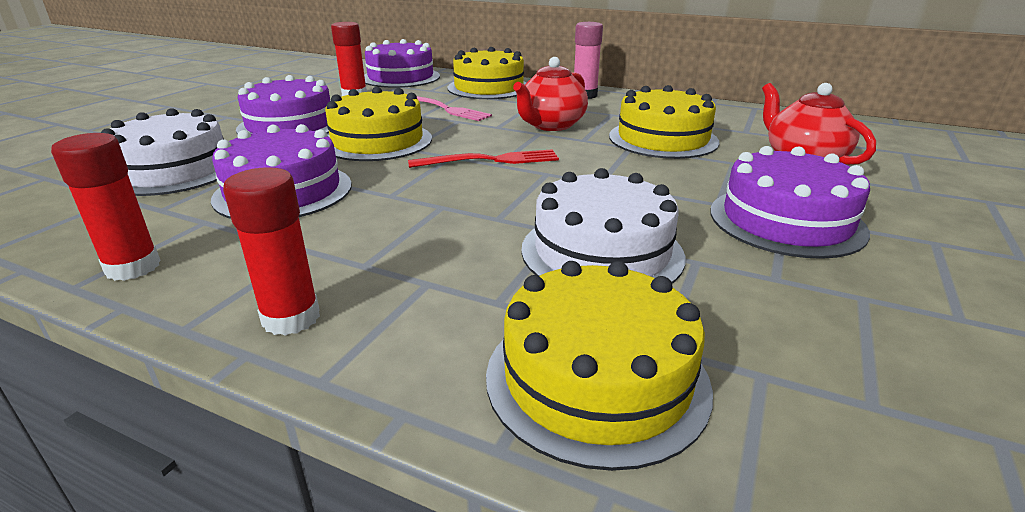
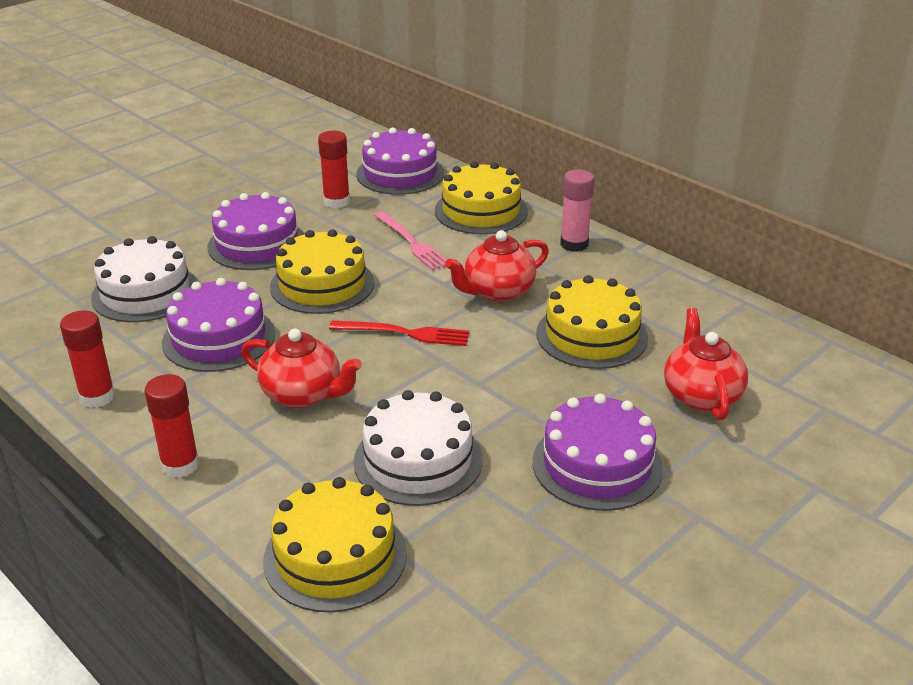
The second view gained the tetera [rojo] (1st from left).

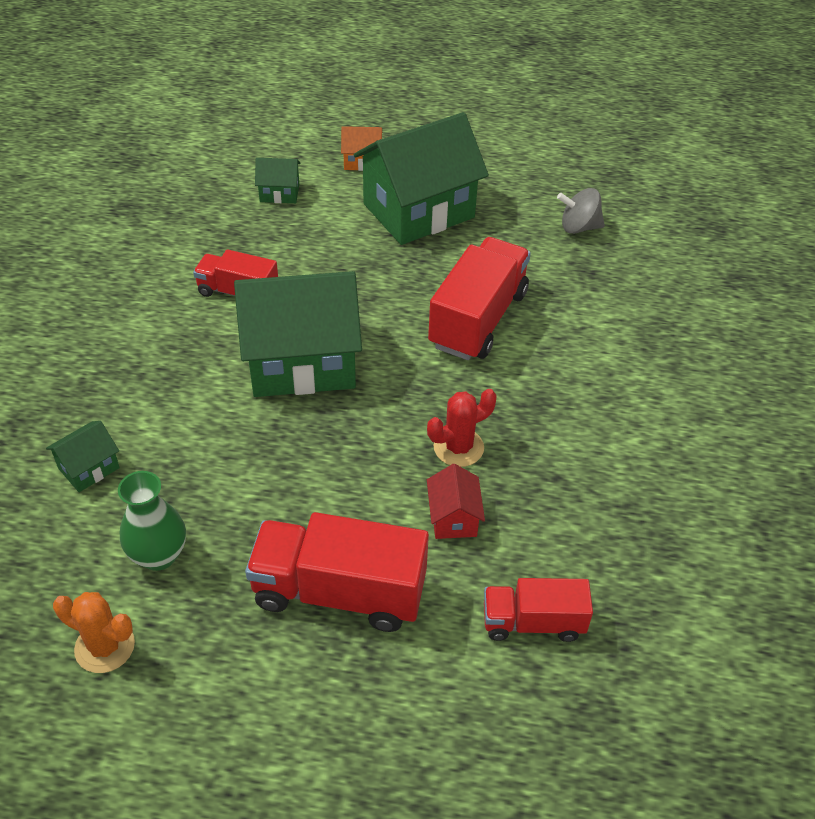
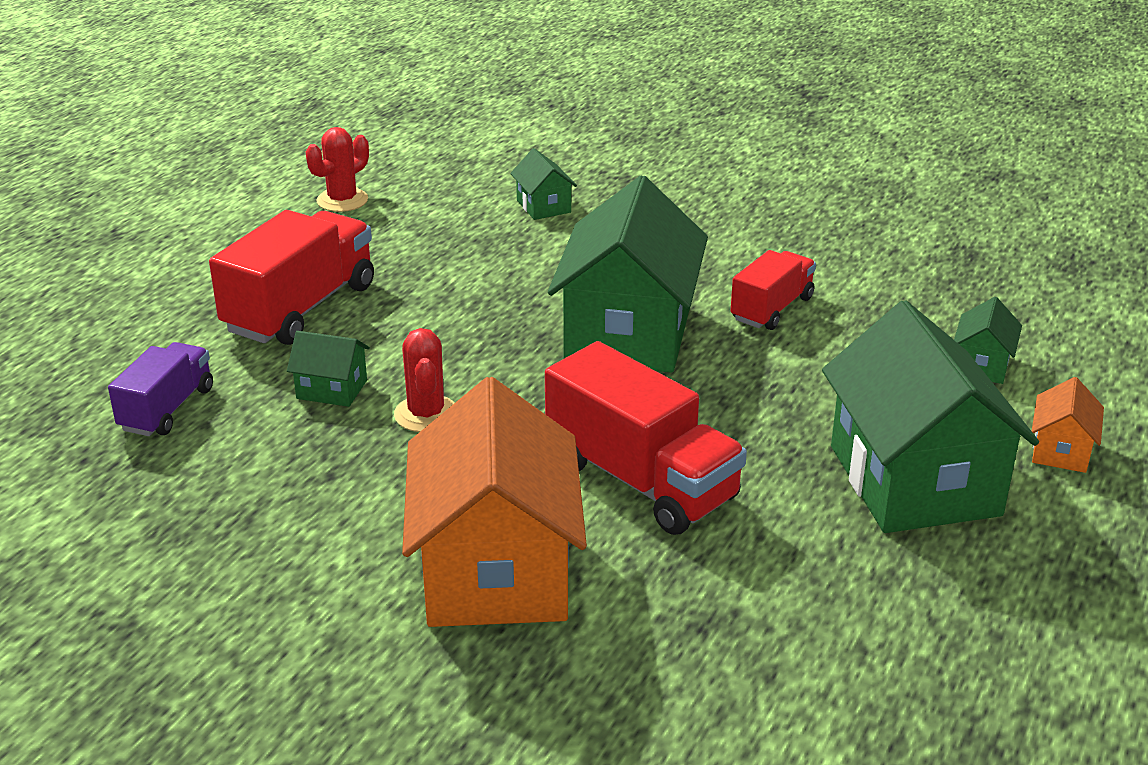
What was the camión [rojo] (4th from left) turned into the camión [morado].
What was the casa [rojo] turned into the casa [verde] (1st from left).
What was the cactus [naranja] turned into the cactus [rojo] (1st from left).
The second view gained the casa [naranja] (1st from left).
The second view lost the florero [verde].
The second view lost the peonza [gris].

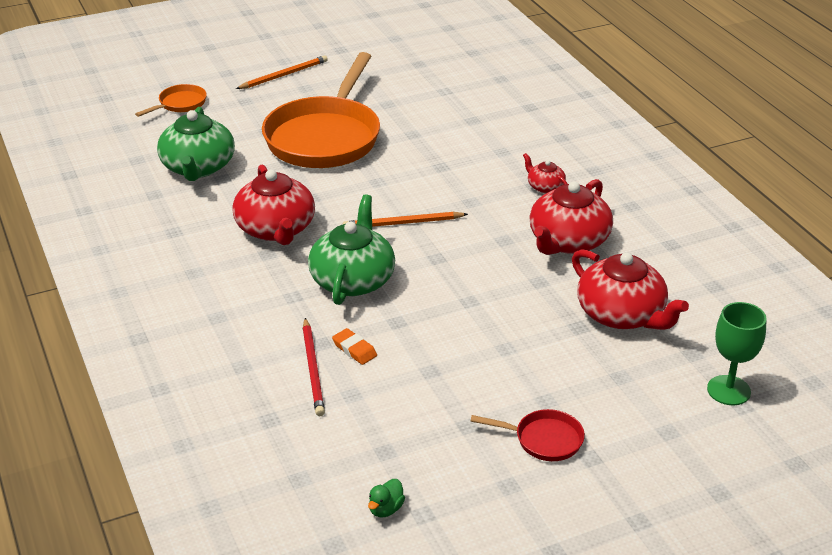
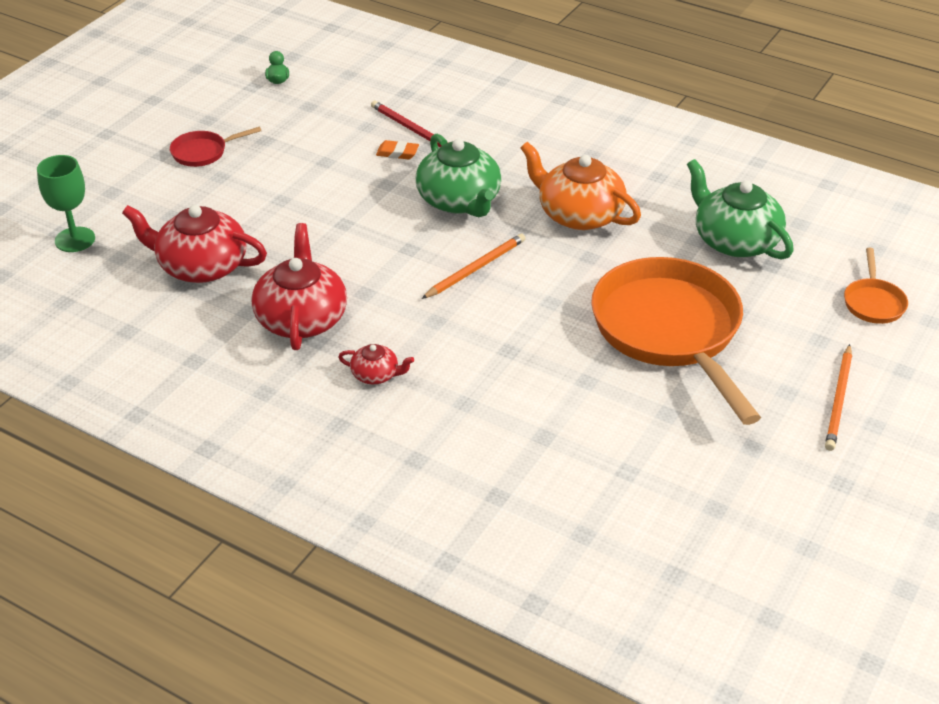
What was the tetera [rojo] (1st from left) turned into the tetera [naranja].

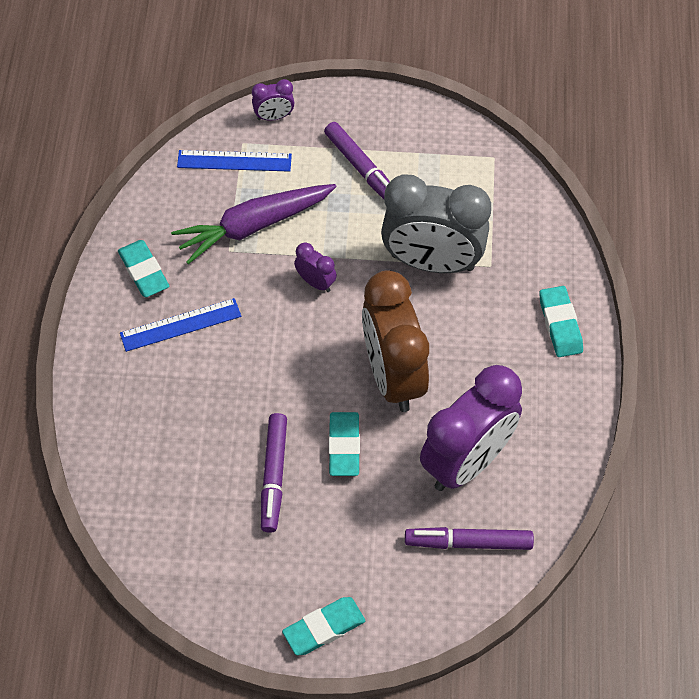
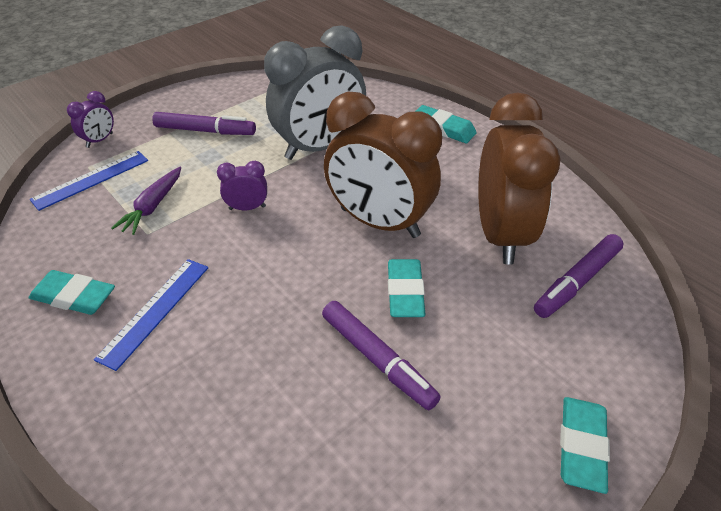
The size of the zanahoria [morado] changed by a factor of 0.58.
The goma de borrar [turquesa] (3rd from left in the first image) ended up facing another way, 45 degrees clockwise from before.
What was the despertador [morado] (3rd from left) turned into the despertador [marrón] (2nd from left).

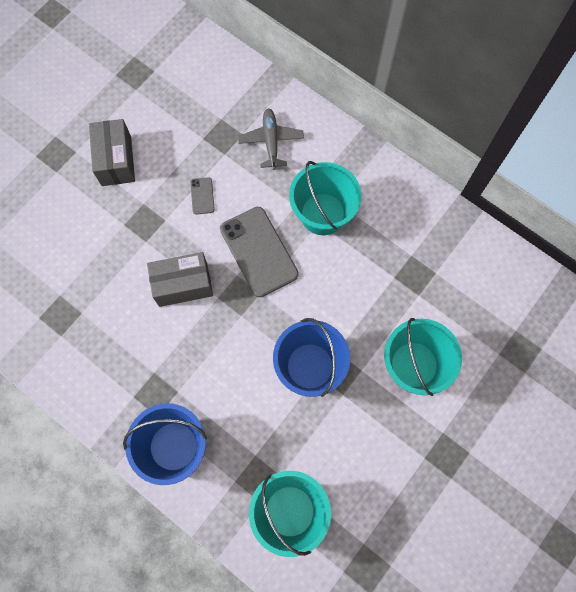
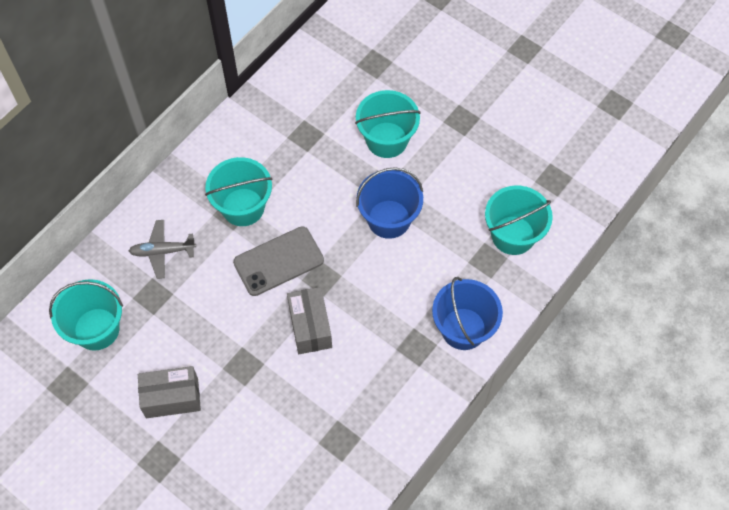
The second view gained the balde [turquesa] (1st from left).
The second view lost the móvil [gris] (1st from left).

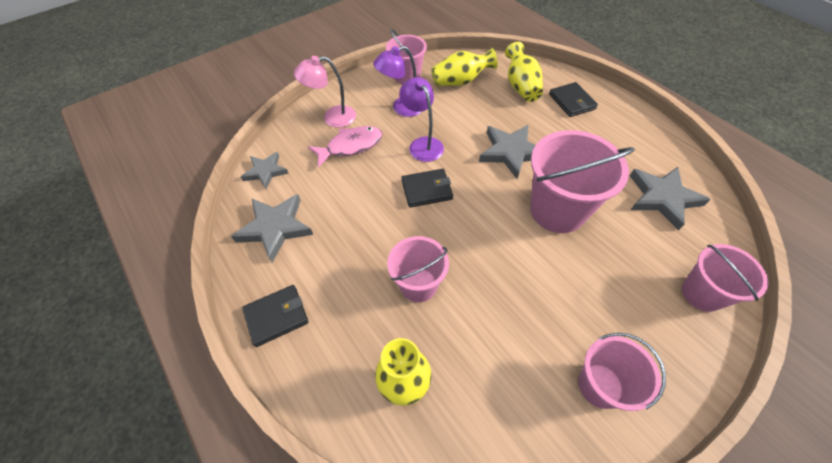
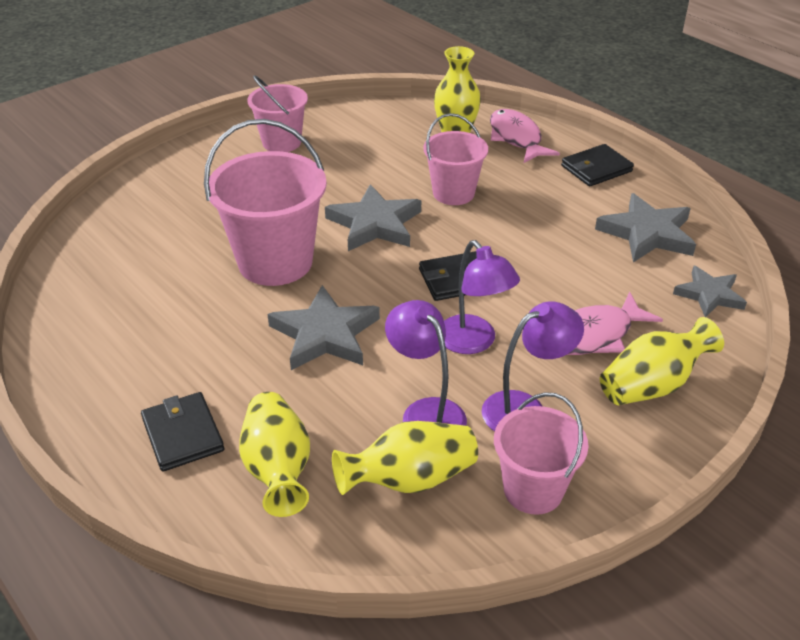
The estrella [gris] (4th from left in the first image) ended up elsewhere.
The second view gained the lámpara [morado] (1st from left).
The second view gained the pez [rosa] (1st from left).
Where the lámpara [rosa] stood, the florero [amarillo] (4th from left) came to stand.
The second view lost the balde [rosa] (5th from left).

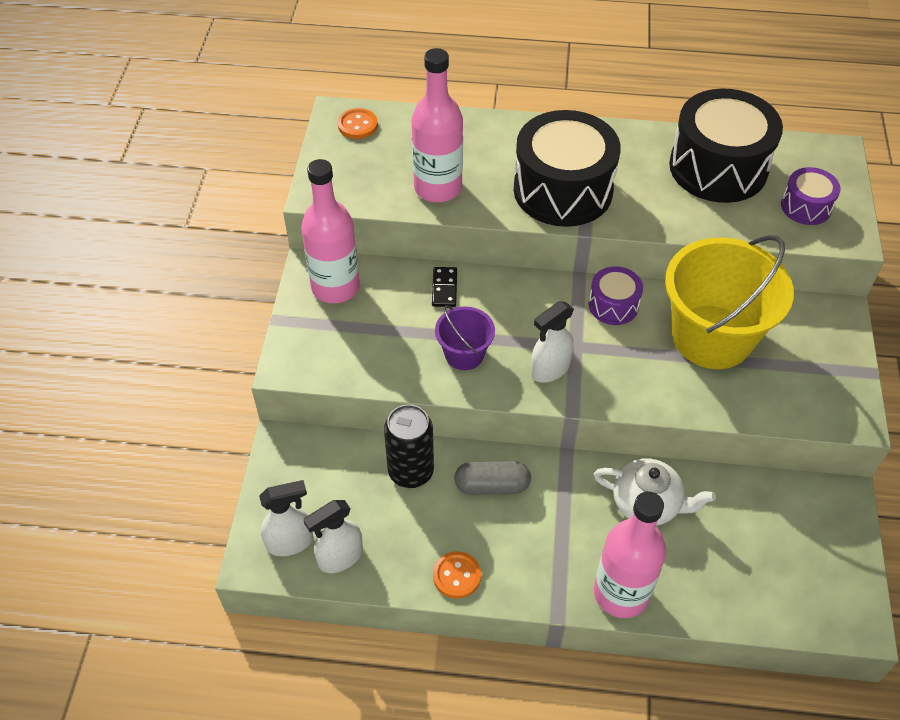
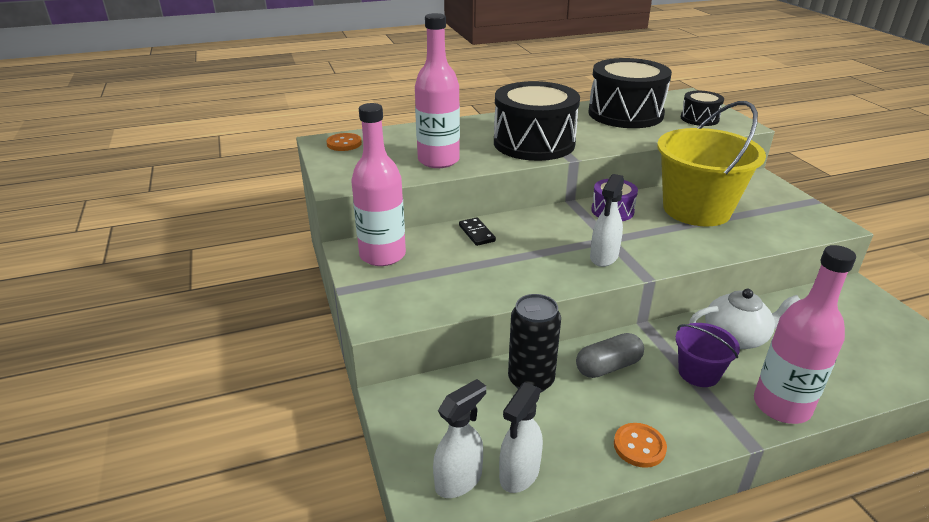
The balde [morado] ended up elsewhere.
What was the tambor [morado] (2nd from left) turned into the tambor [negro] (3rd from left).

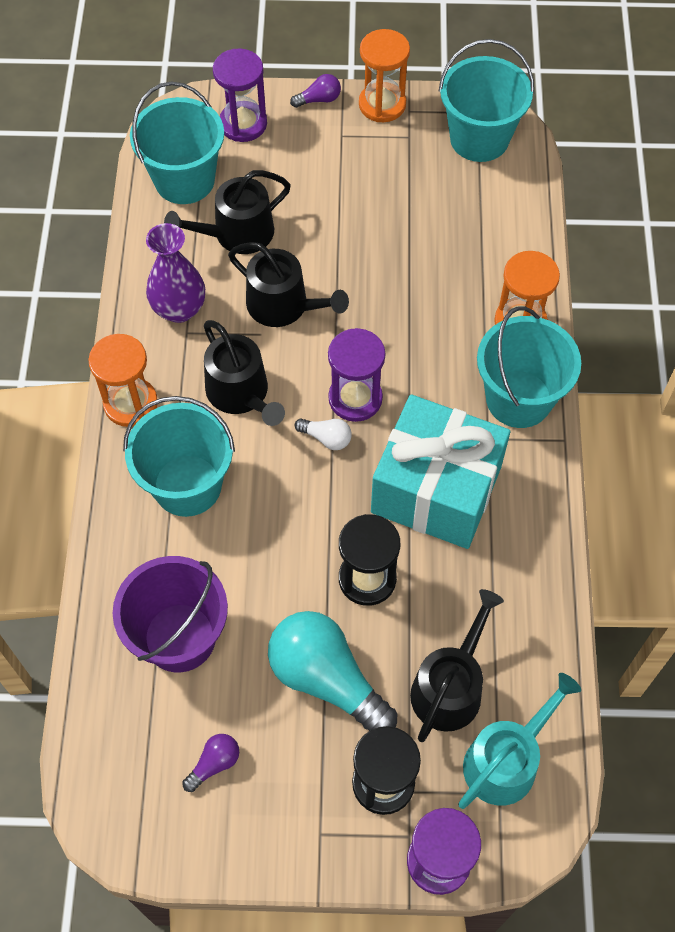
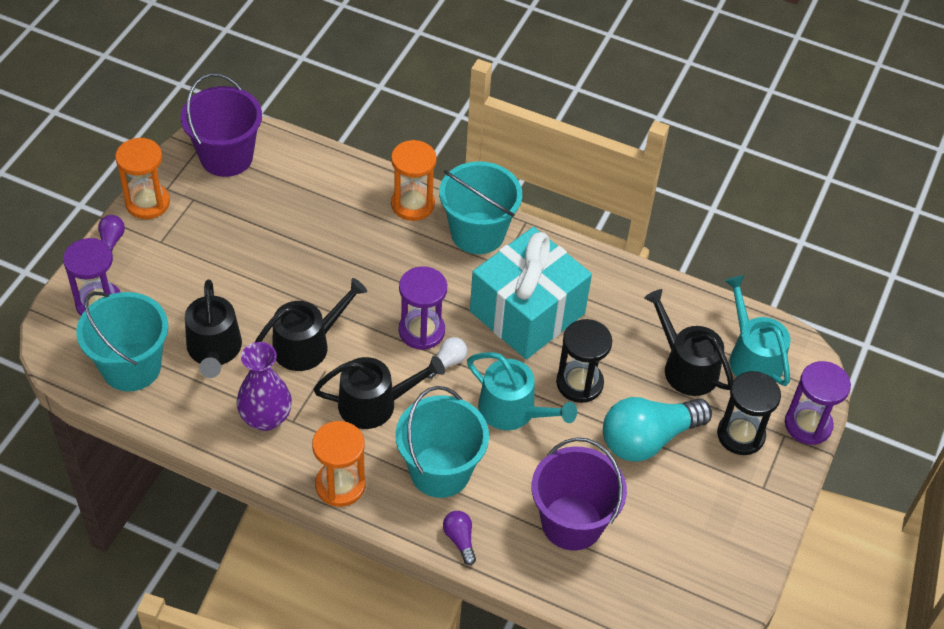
What was the balde [turquesa] (3rd from left) turned into the balde [morado] (1st from left).
The bombilla [morado] (1st from left in the first image) ended up elsewhere.
The second view gained the regadera [turquesa] (1st from left).

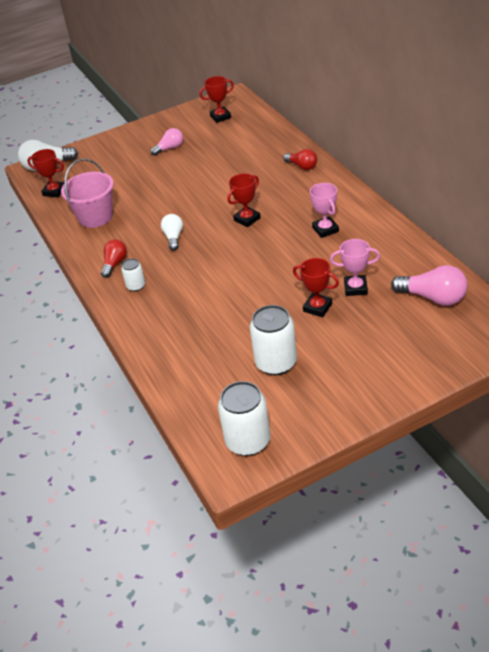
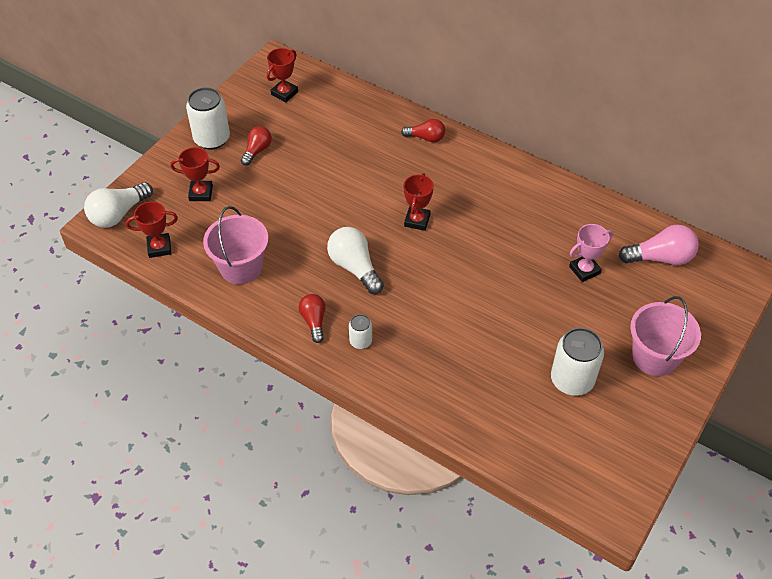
The trofeo [rojo] (4th from left in the first image) ended up elsewhere.
The lata [blanco] (2nd from left in the first image) ended up elsewhere.
What was the bombilla [rosa] (1st from left) turned into the bombilla [rojo] (1st from left).
The size of the bombilla [blanco] (2nd from left) changed by a factor of 1.57.
The second view gained the balde [rosa] (2nd from left).
The second view lost the trofeo [rosa] (1st from left).

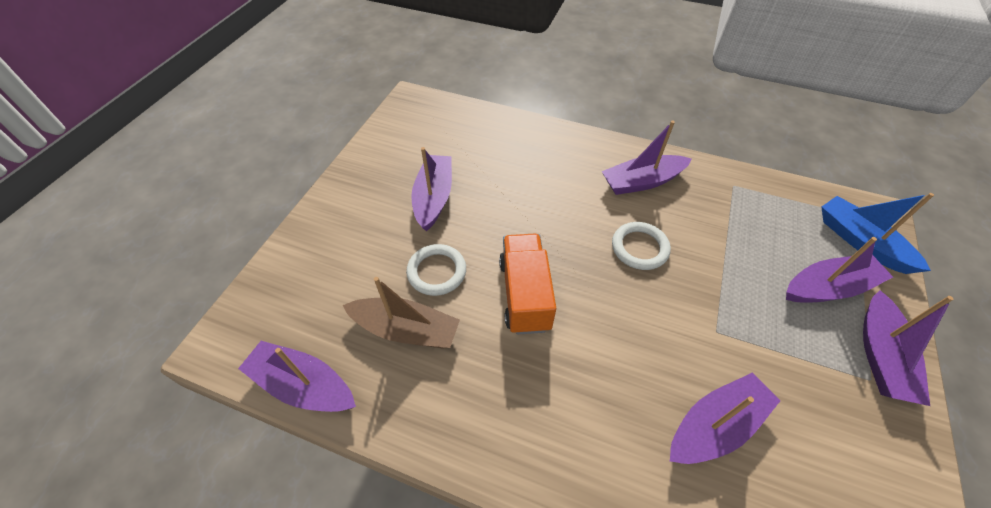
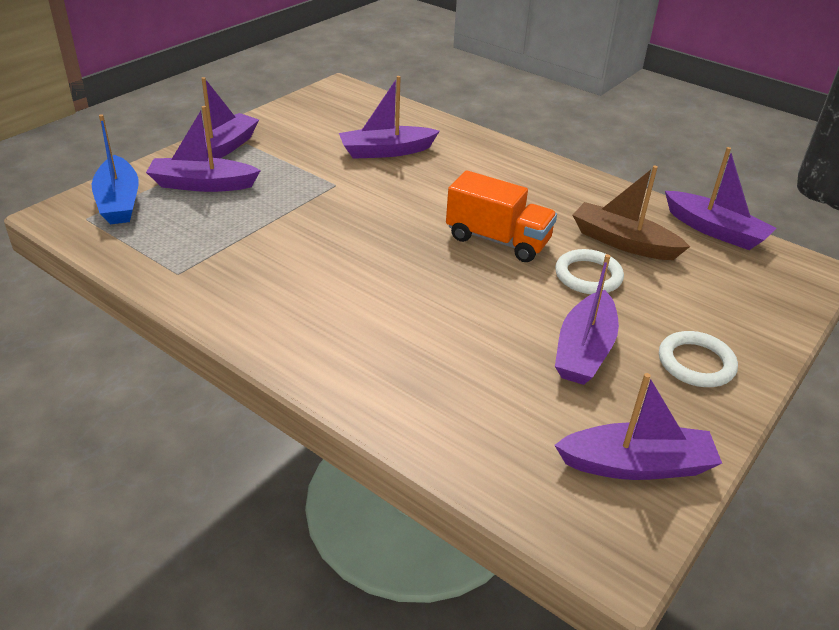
The camión [naranja] ended up facing another way, 75 degrees counterclockwise from before.
The barco [morado] (3rd from left in the first image) ended up elsewhere.
The anillo [blanco] (2nd from left) ended up elsewhere.

